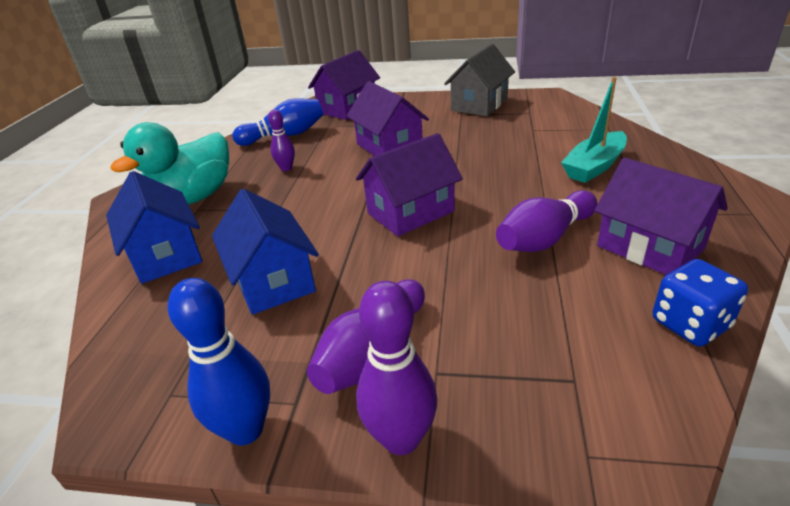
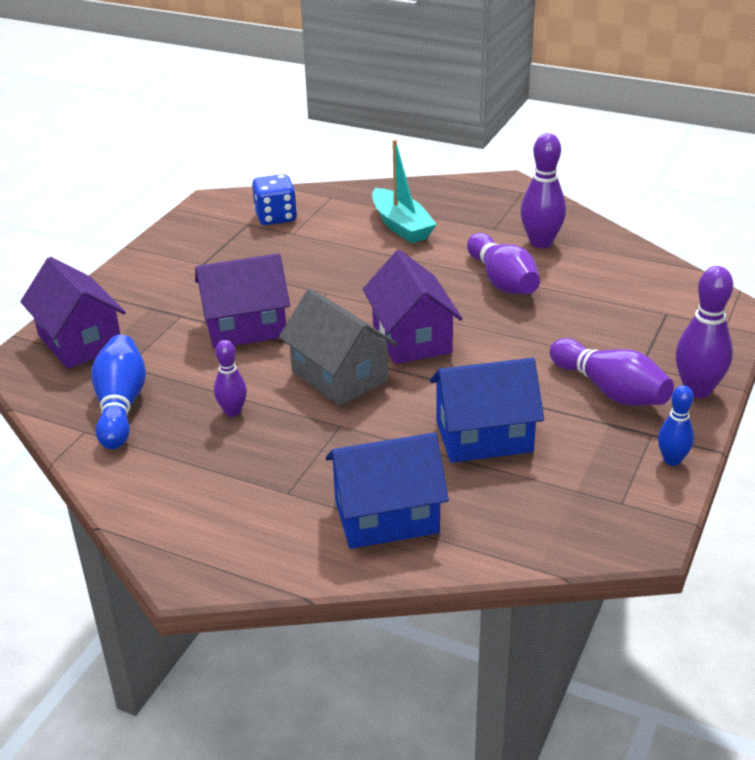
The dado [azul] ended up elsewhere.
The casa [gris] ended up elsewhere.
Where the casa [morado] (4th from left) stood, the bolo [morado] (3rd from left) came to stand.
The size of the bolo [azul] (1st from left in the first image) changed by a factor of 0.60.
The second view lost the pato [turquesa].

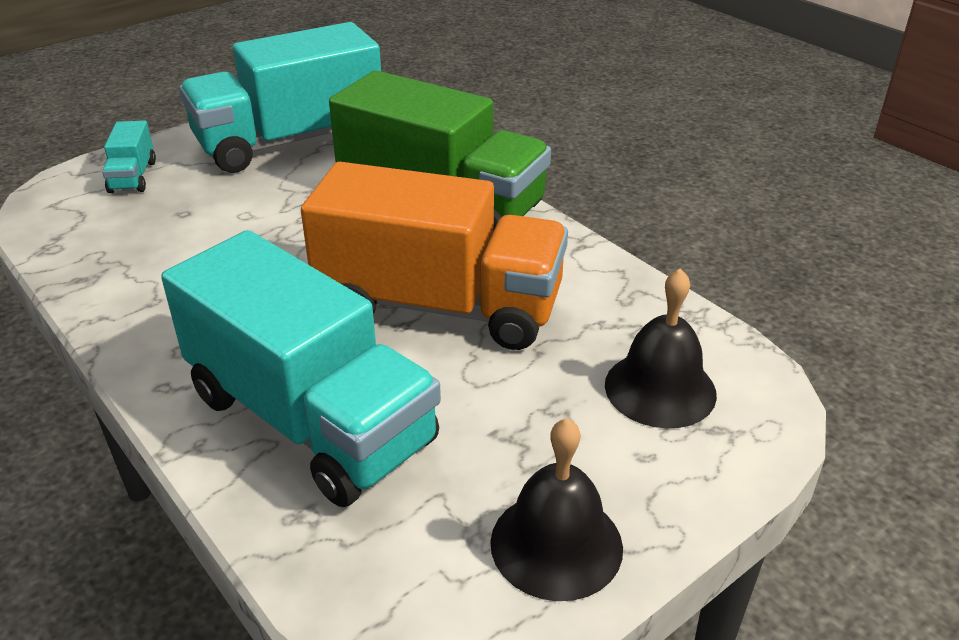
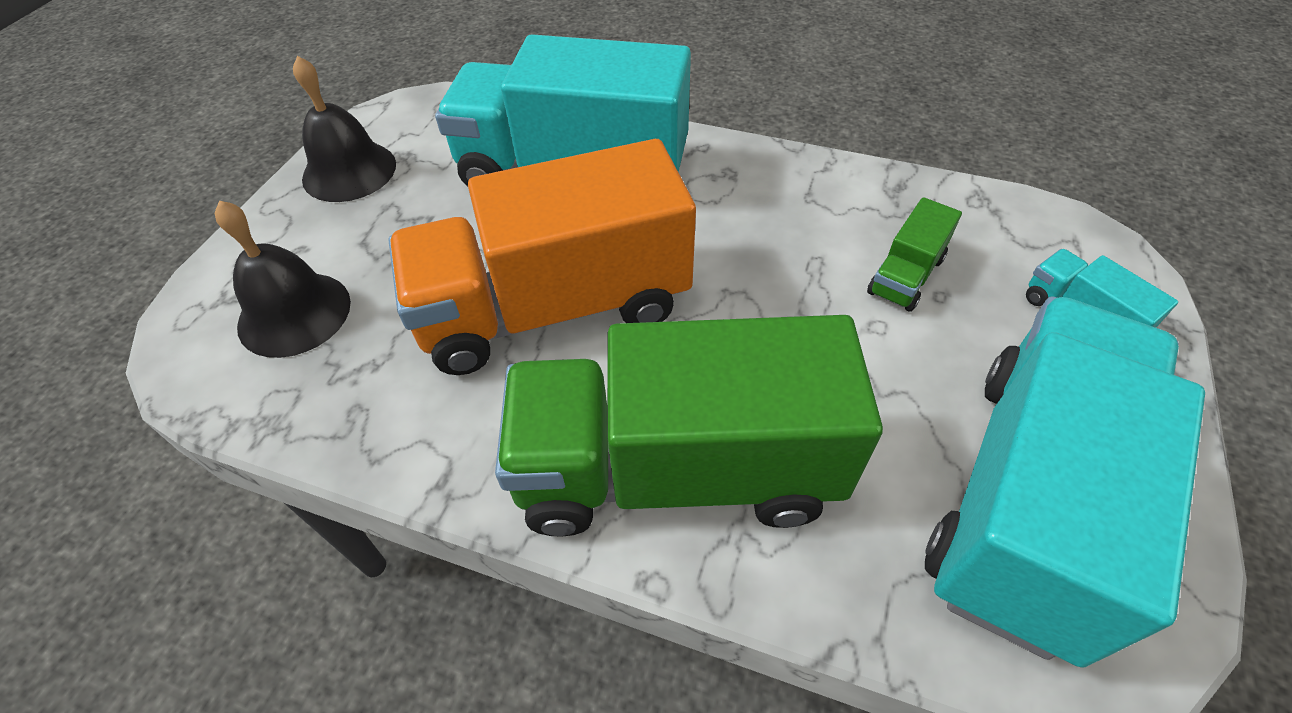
The second view gained the camión [verde] (2nd from left).

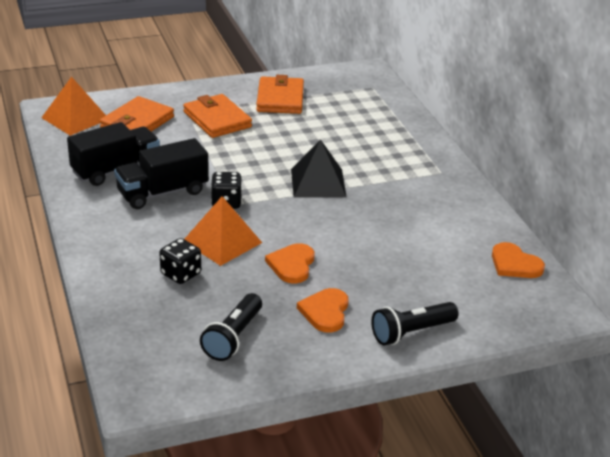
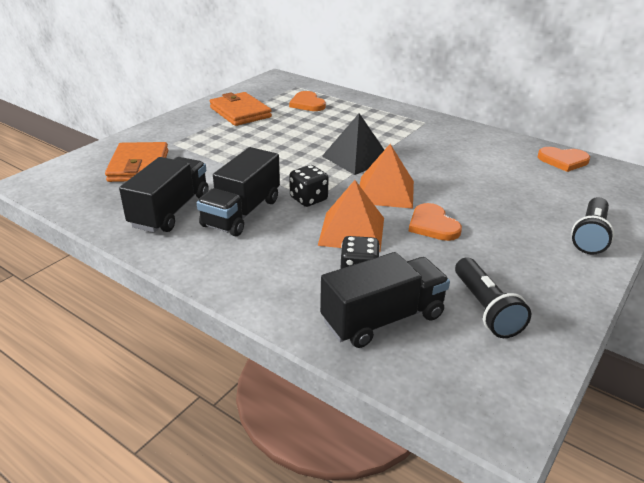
The corazón [naranja] (2nd from left in the first image) ended up elsewhere.
The second view gained the camión [negro] (3rd from left).
The pirámide [naranja] (1st from left in the first image) ended up elsewhere.
The second view lost the cartera [naranja] (2nd from left).

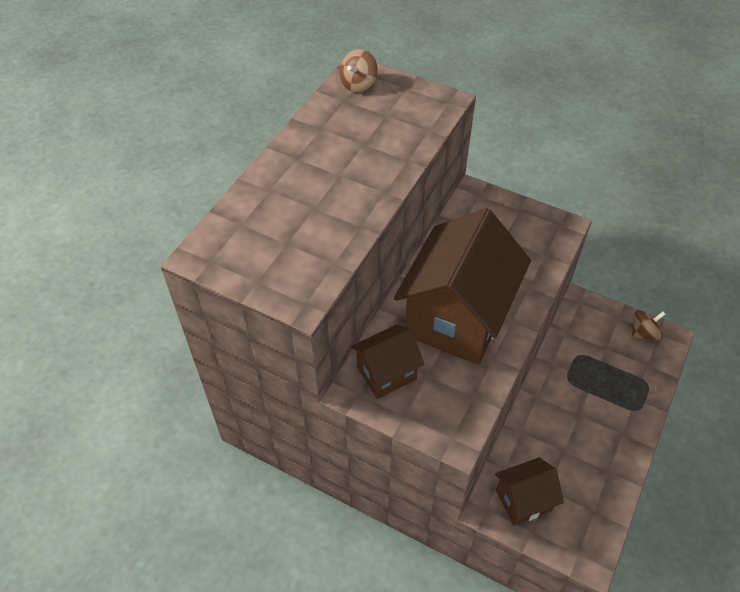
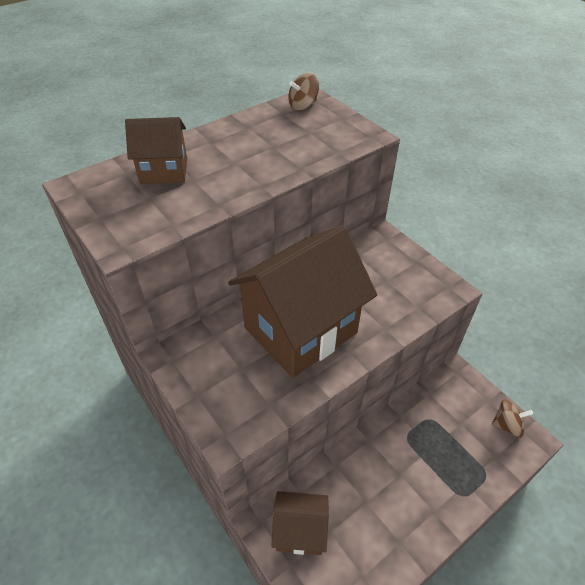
The casa [marrón] (1st from left) ended up elsewhere.

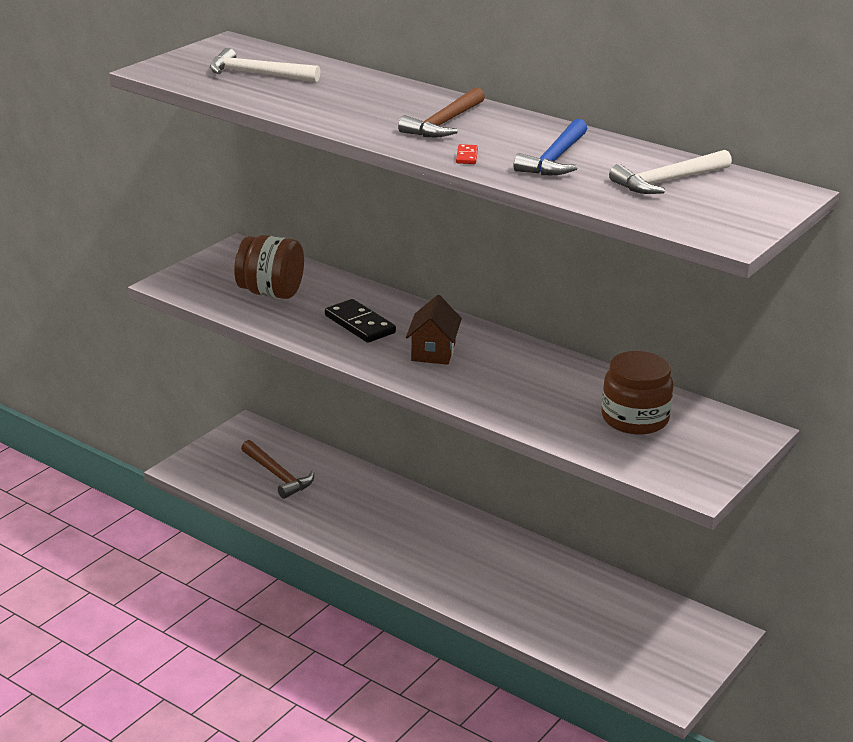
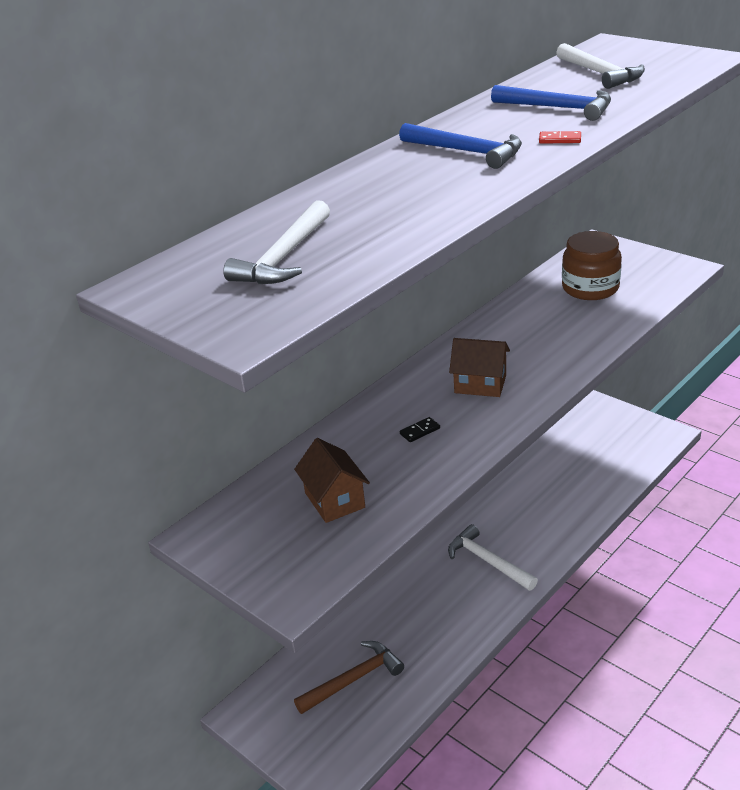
Where the tarro [marrón] (1st from left) stood, the casa [marrón] (1st from left) came to stand.
What was the martillo [marrón] (2nd from left) turned into the martillo [azul] (1st from left).
The size of the ficha de dominó [negro] changed by a factor of 0.47.
The second view gained the martillo [blanco] (2nd from left).

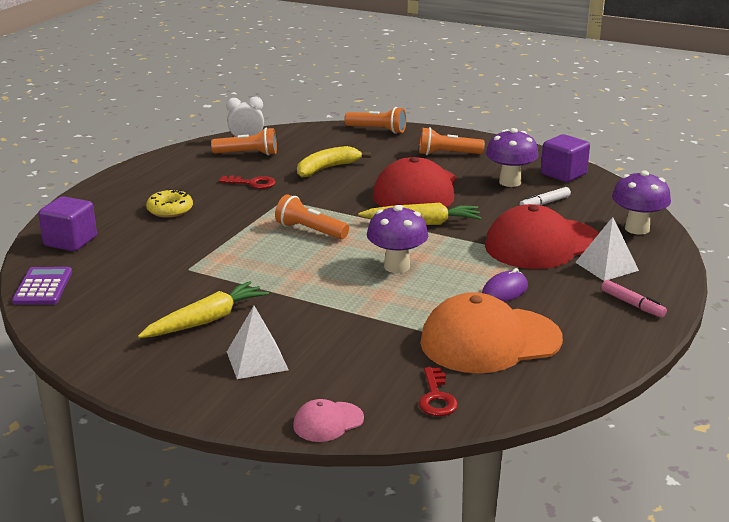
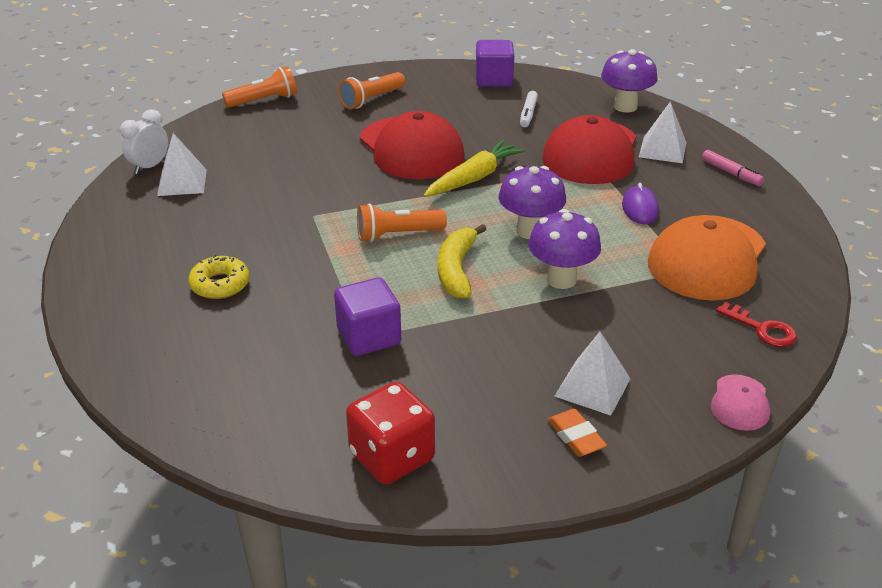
Where the lámpara de mano [naranja] (1st from left) stood, the pirámide [blanco] (1st from left) came to stand.
The cubo [morado] (1st from left) ended up elsewhere.
The second view gained the dado [rojo].
The plátano [amarillo] ended up elsewhere.
The seta [morado] (2nd from left) ended up elsewhere.
The second view gained the goma de borrar [naranja].
The rotulador [rosa] ended up facing another way, 45 degrees clockwise from before.
The second view lost the calculadora [morado].
The second view lost the zanahoria [amarillo] (1st from left).
The second view lost the llave [rojo] (1st from left).

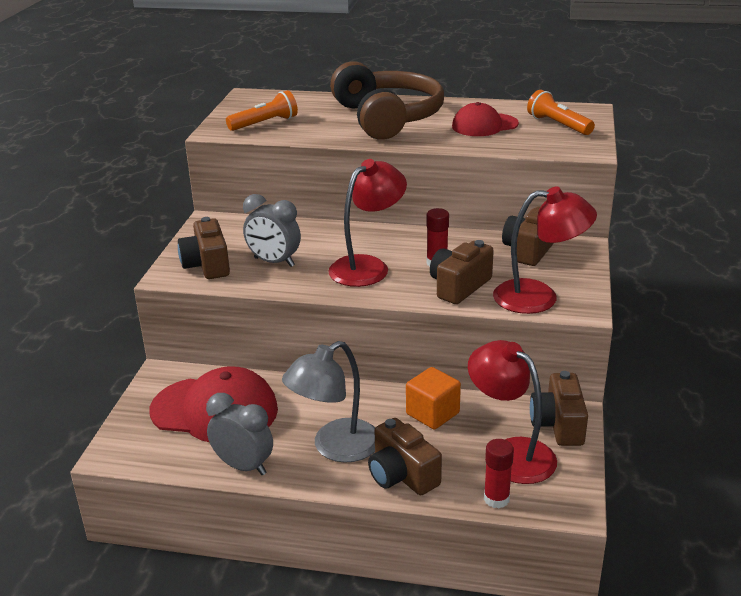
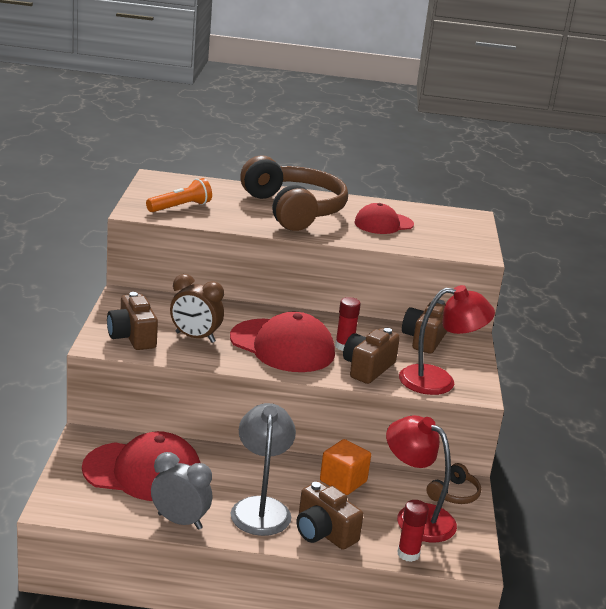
What was the despertador [gris] (2nd from left) turned into the despertador [marrón].
Where the lámpara [rojo] (1st from left) stood, the gorra [rojo] (2nd from left) came to stand.
The lámpara [gris] ended up facing another way, 135 degrees clockwise from before.
Where the cámara [marrón] (5th from left) stood, the auriculares [marrón] (2nd from left) came to stand.
The second view lost the lámpara de mano [naranja] (2nd from left).

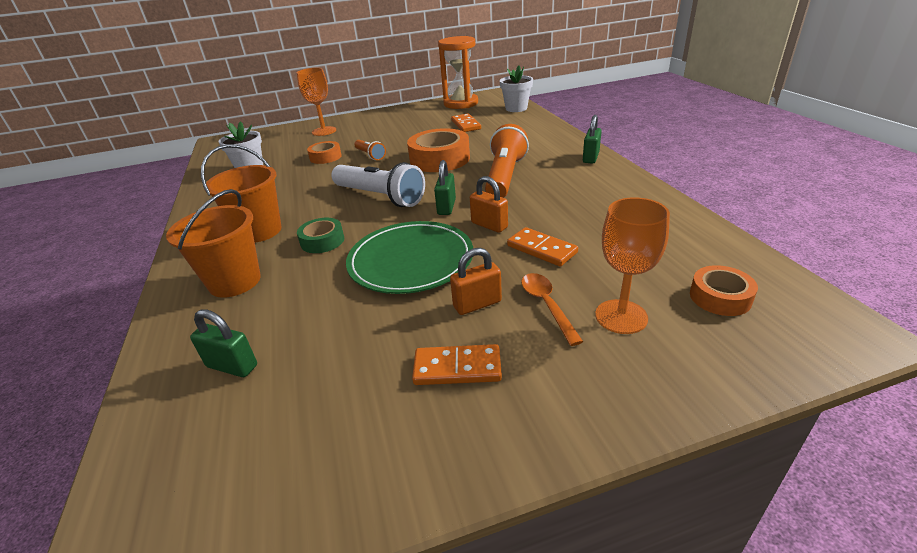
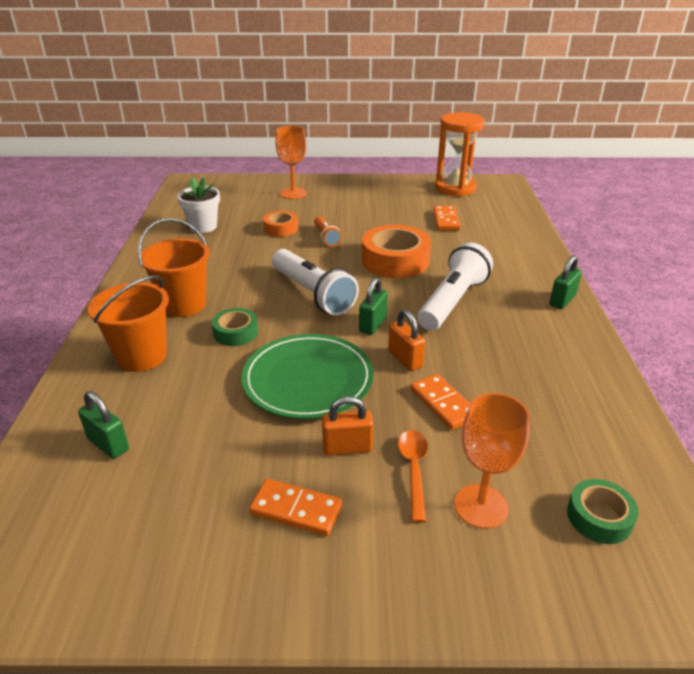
What was the lámpara de mano [naranja] (2nd from left) turned into the lámpara de mano [blanco] (2nd from left).
What was the cinta adhesiva [naranja] (3rd from left) turned into the cinta adhesiva [verde] (2nd from left).
The second view lost the maceta [blanco] (2nd from left).

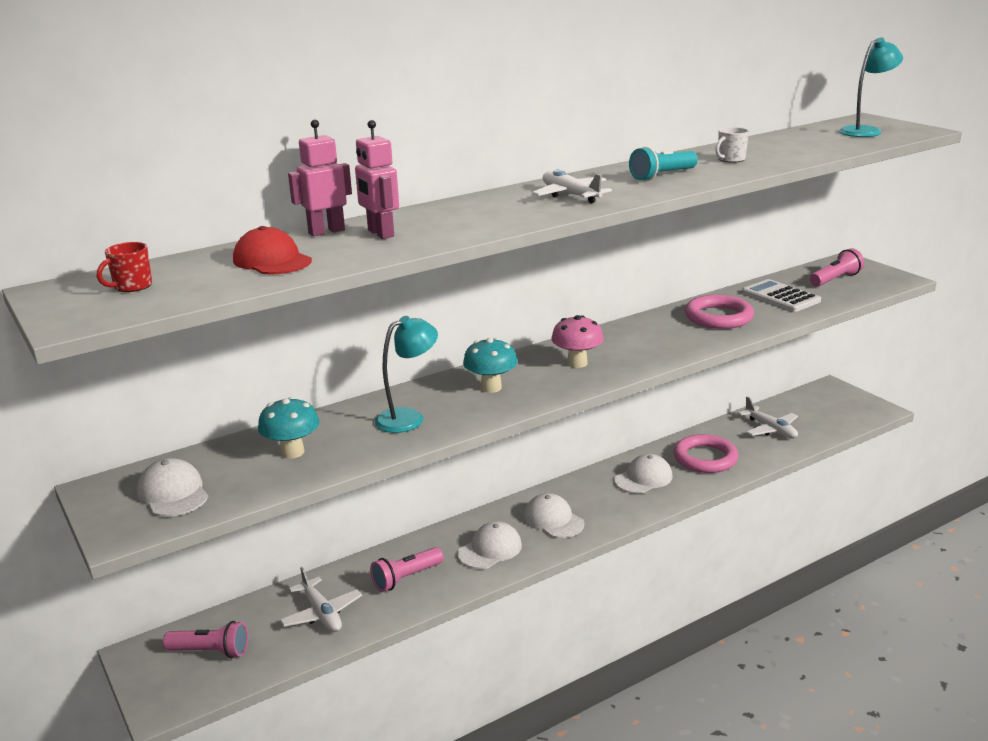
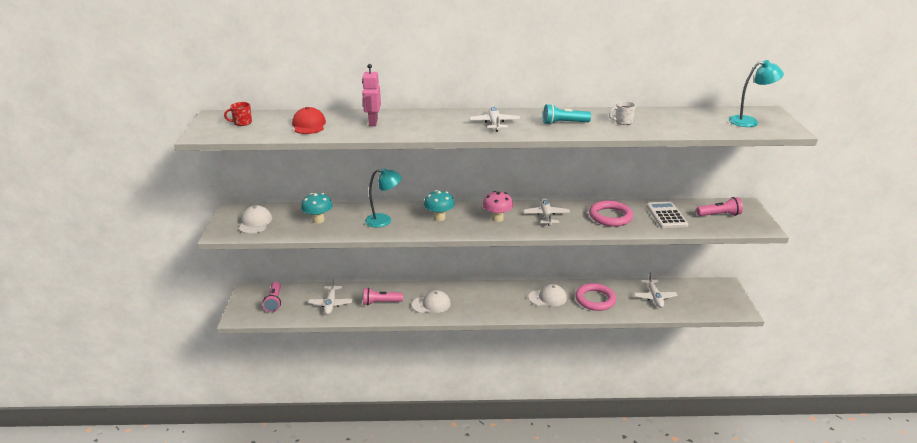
The lámpara de mano [rosa] (1st from left) ended up facing another way, 45 degrees clockwise from before.
The second view gained the avión [blanco] (3rd from left).
The second view lost the robot [rosa] (1st from left).
The second view lost the gorra [blanco] (3rd from left).

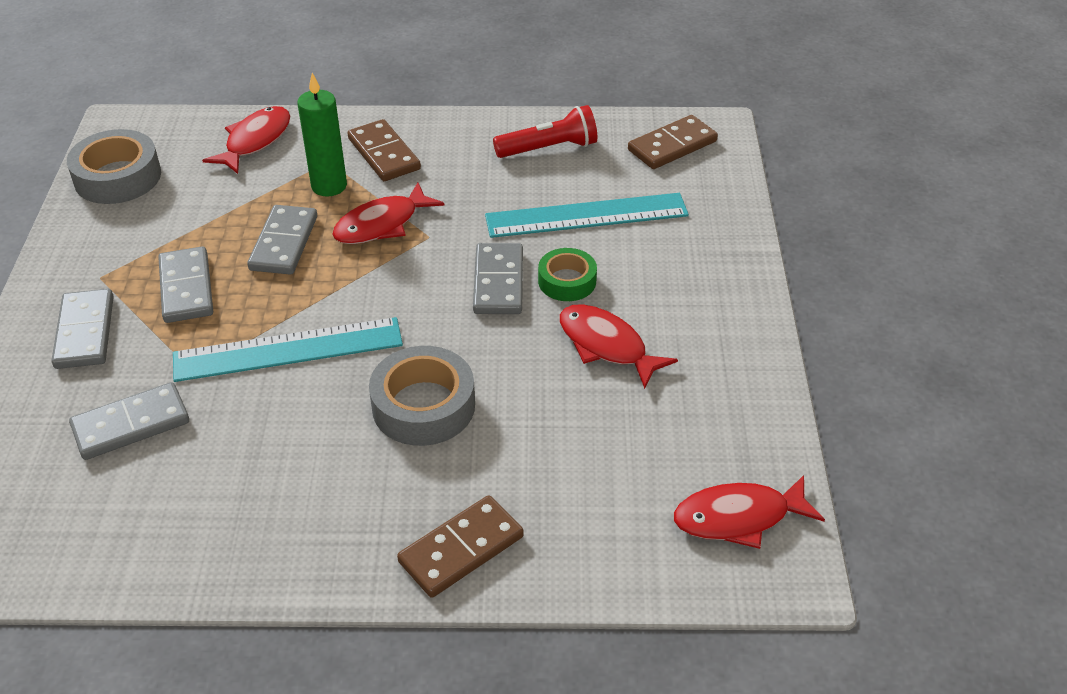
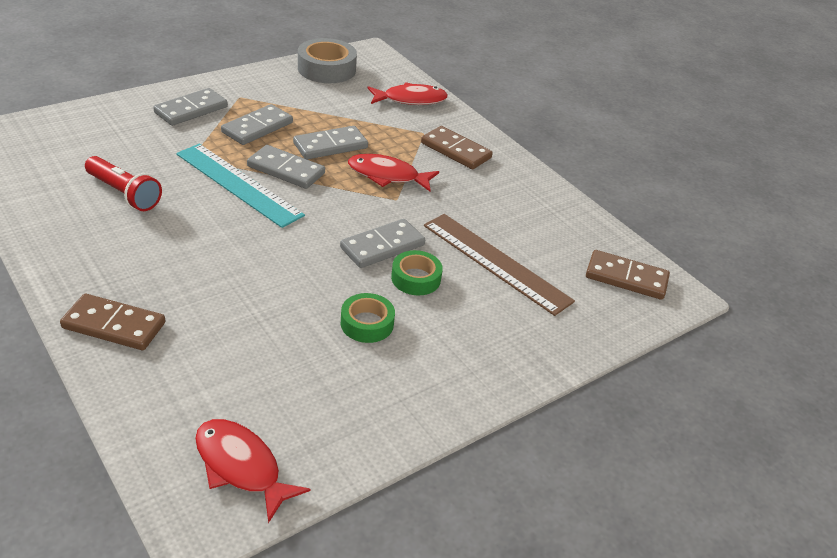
The lámpara de mano [rojo] ended up elsewhere.
The ficha de dominó [gris] (2nd from left in the first image) ended up elsewhere.
Where the pez [rojo] (3rd from left) stood, the cinta adhesiva [verde] (1st from left) came to stand.
The ficha de dominó [marrón] (1st from left in the first image) ended up facing another way, 75 degrees counterclockwise from before.
What was the regla [turquesa] (2nd from left) turned into the regla [marrón].
The second view lost the vela [verde].
The second view lost the cinta adhesiva [gris] (2nd from left).

